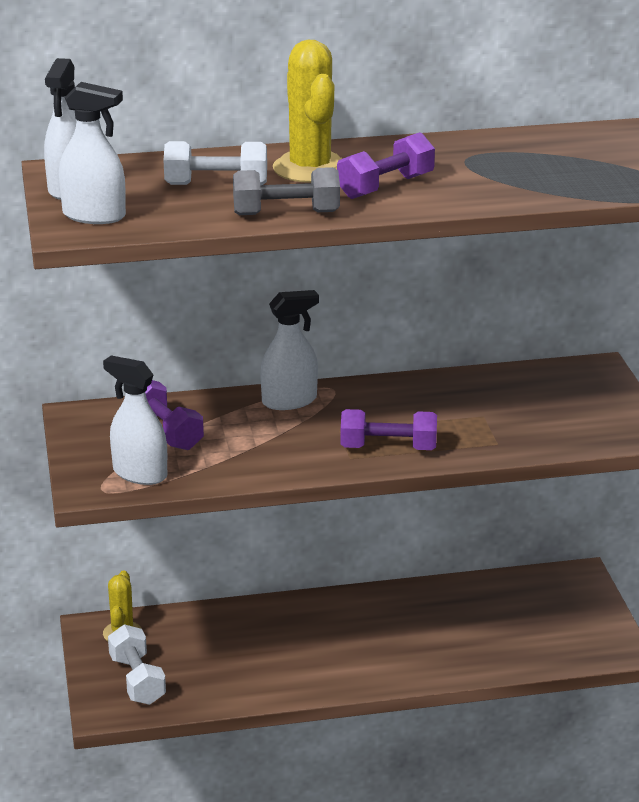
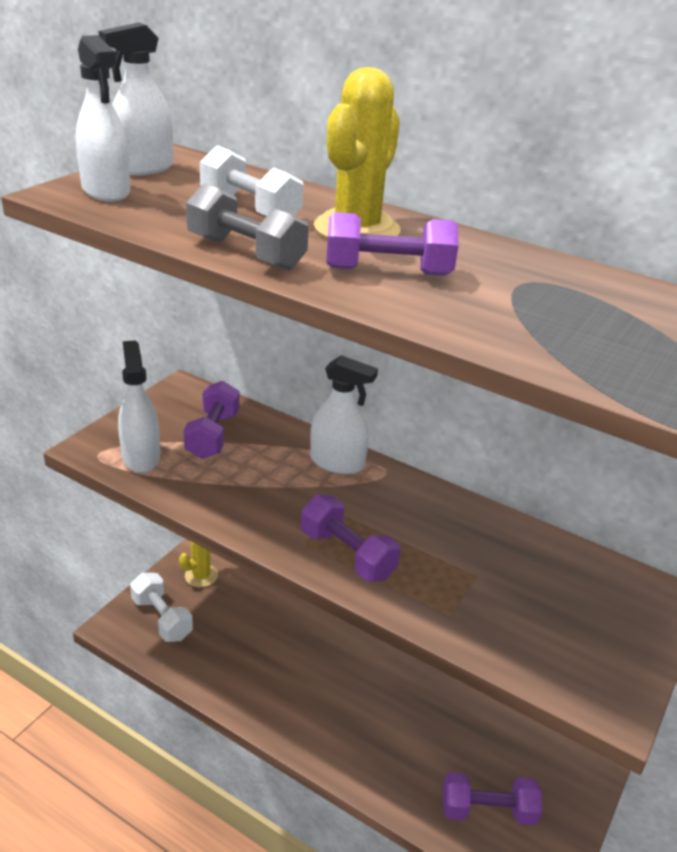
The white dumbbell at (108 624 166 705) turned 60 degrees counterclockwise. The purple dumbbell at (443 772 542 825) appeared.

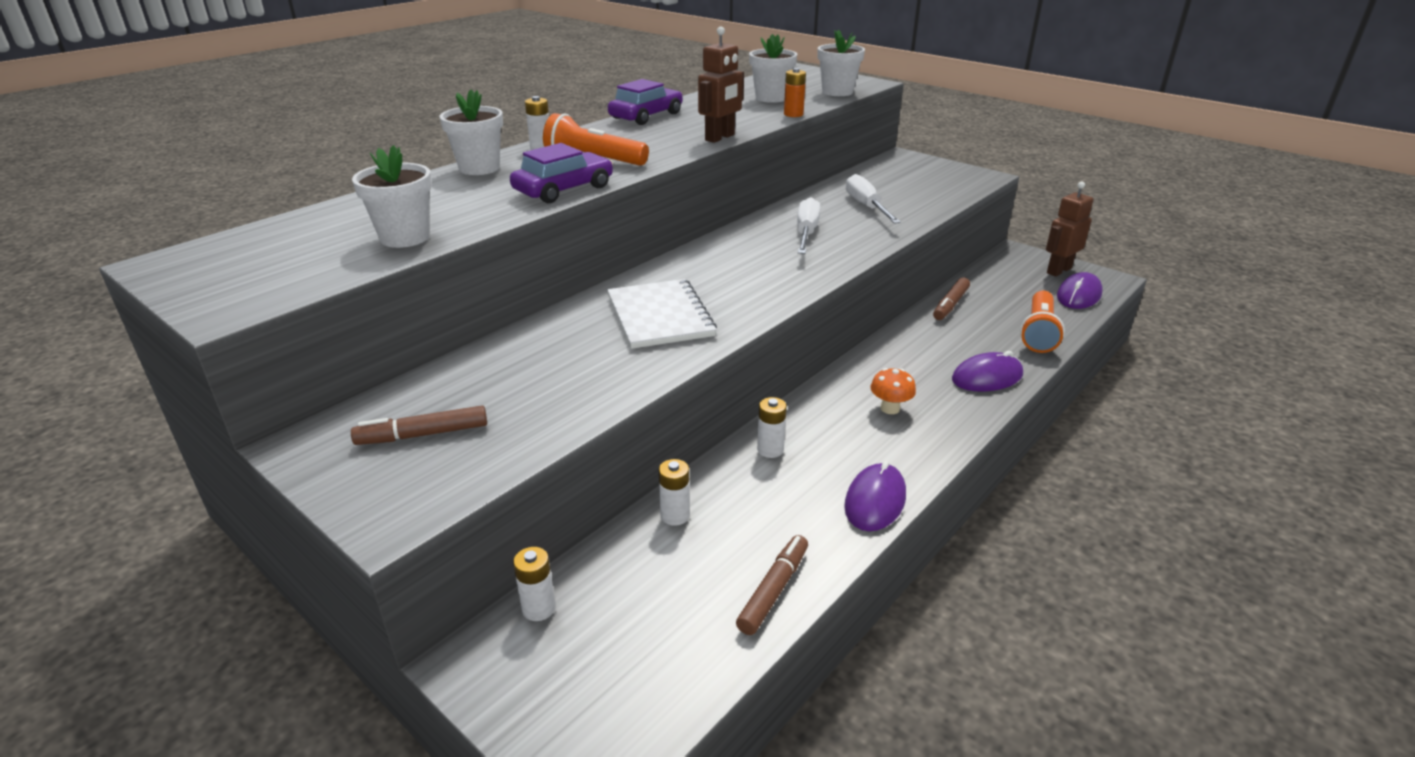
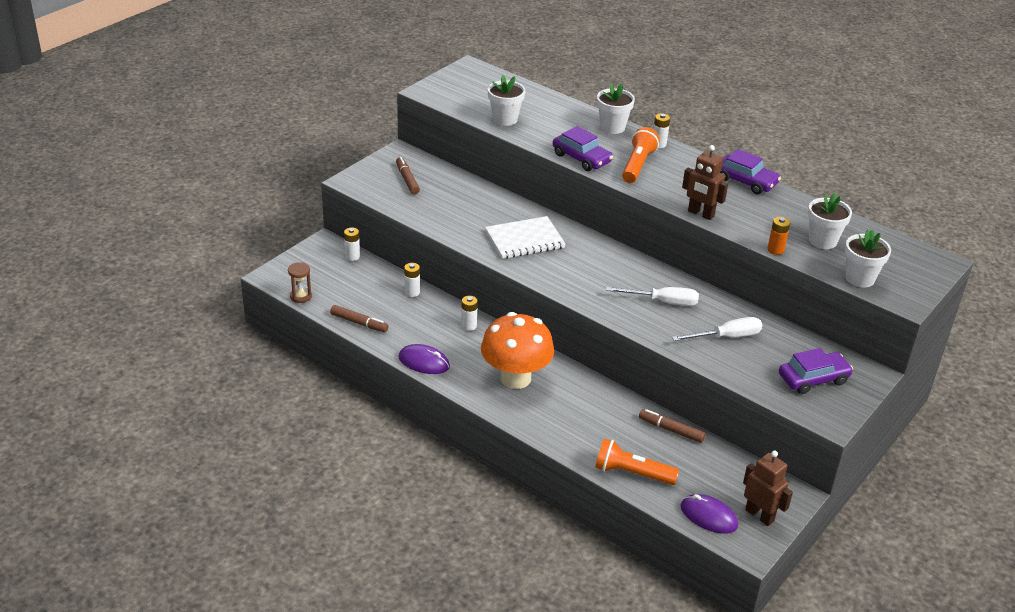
The purple mouse at (952 351 1023 392) disappeared. The orange mushroom at (870 368 916 414) changed to 2.46 times the size. The brown hourglass at (288 262 312 303) appeared. The purple car at (779 348 853 394) appeared.

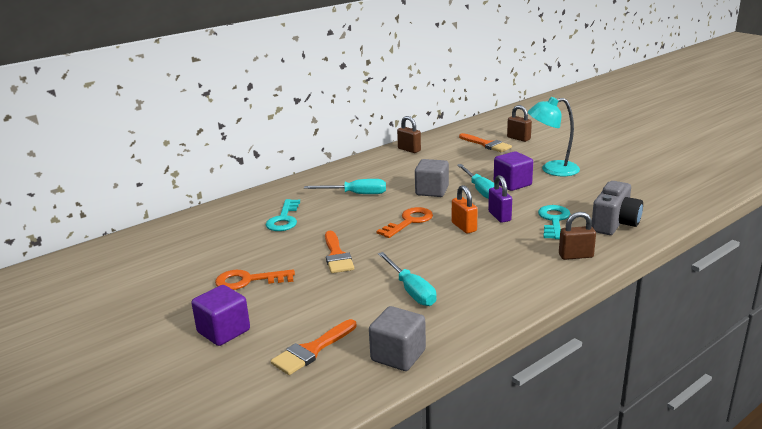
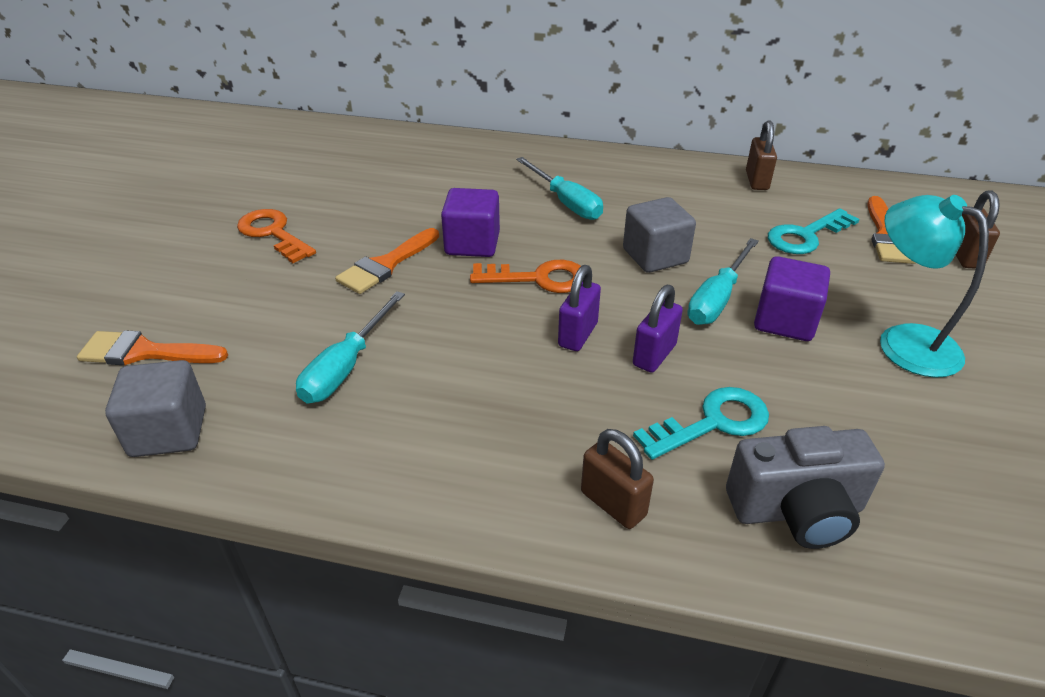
The orange padlock at (452 185 478 234) became the purple padlock at (558 265 601 351). The turquoise key moved from (266 199 300 231) to (768 208 860 254). The purple cube moved from (191 285 250 346) to (441 188 500 257).

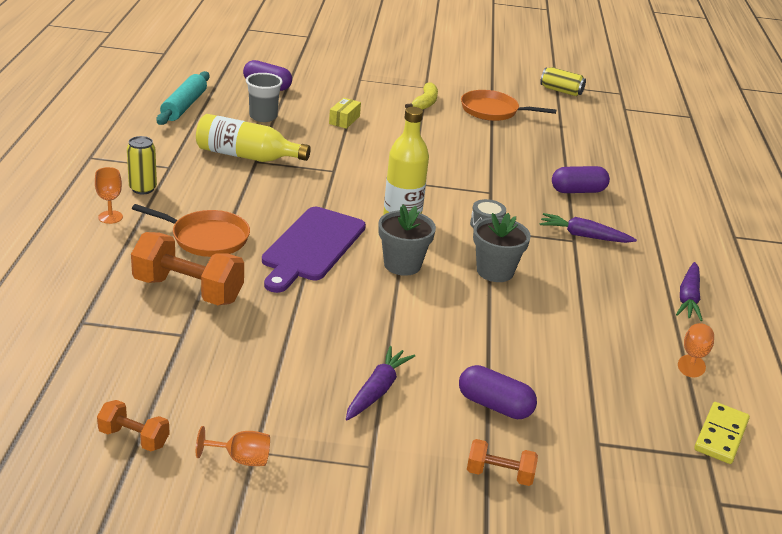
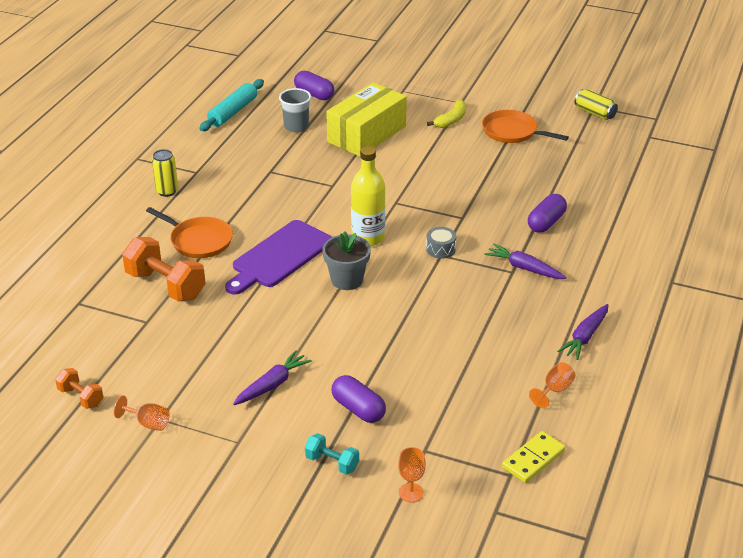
The yellow box at (329 98 361 129) changed to 2.48 times the size. The yellow bottle at (196 114 311 162) disappeared. The purple capsule at (552 166 610 193) turned 60 degrees counterclockwise. The orange goblet moved from (95 167 123 224) to (398 447 426 502). The grey flower pot at (473 213 531 282) disappeared. The orange dumbbell at (467 439 538 486) became the turquoise dumbbell at (305 433 359 475).

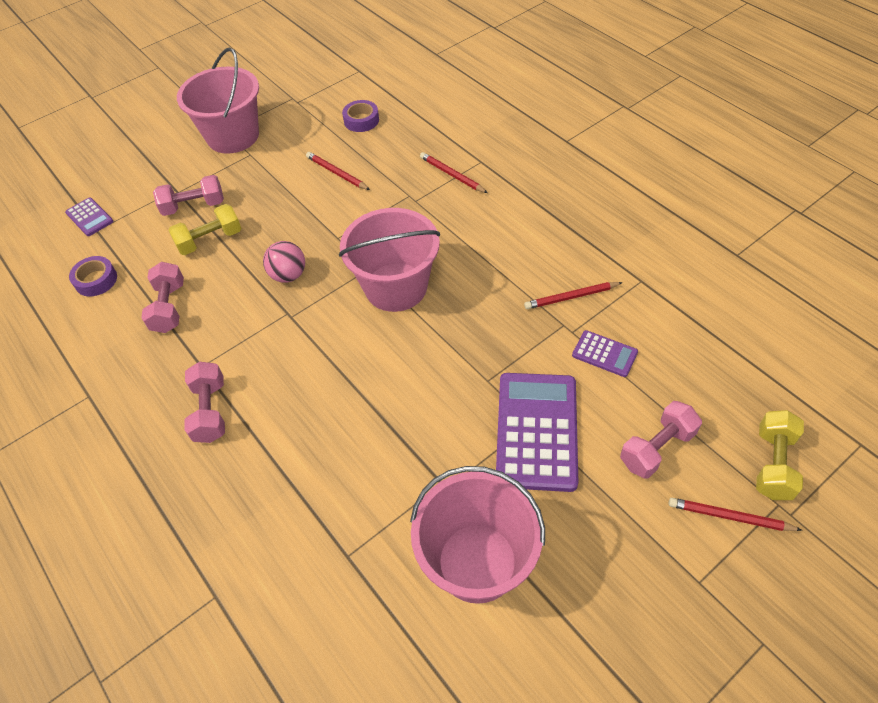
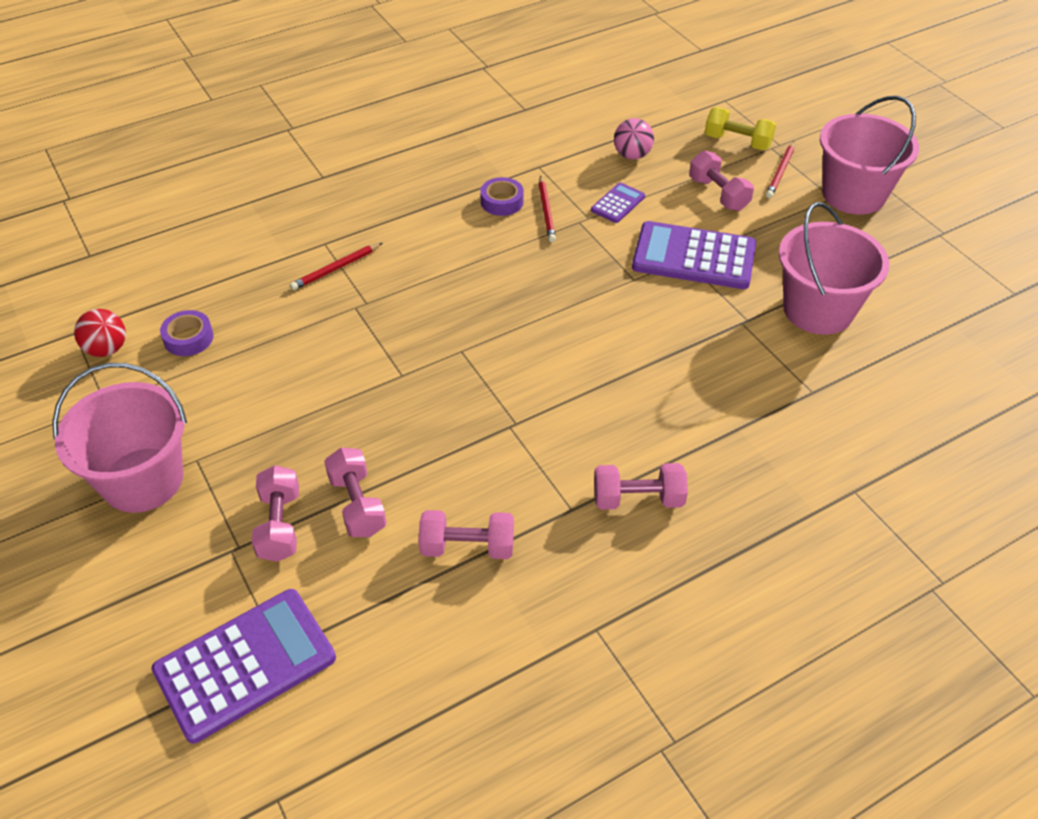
The red pencil at (306 152 370 190) disappeared. The purple calculator at (65 197 113 236) changed to 2.07 times the size. The yellow dumbbell at (168 204 242 255) became the pink dumbbell at (324 448 387 537). The pink bucket moved from (339 208 440 312) to (820 96 919 215). The pink ball moved from (263 241 305 283) to (614 118 654 160). The purple tape moved from (69 256 117 296) to (480 177 524 216). The red ball at (74 309 126 357) appeared.

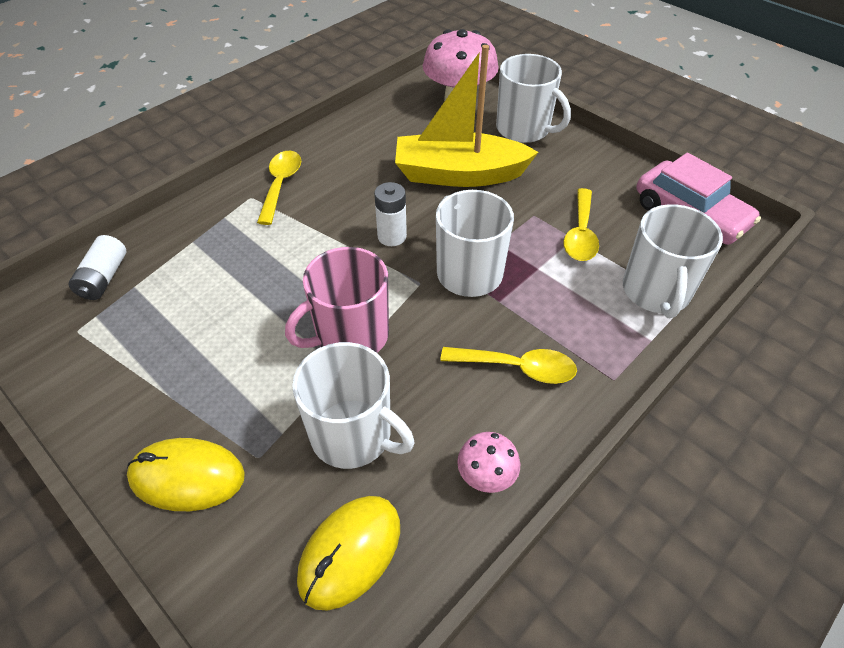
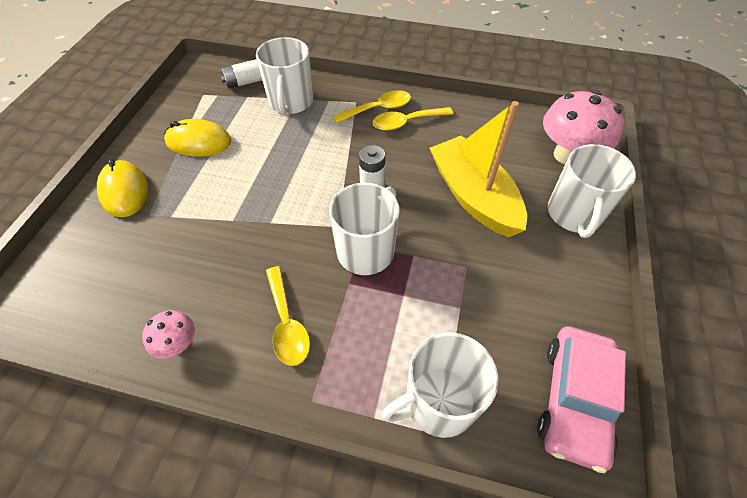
The yellow spoon moved from (563 188 599 261) to (373 107 453 131). The pink mug at (285 247 389 353) disappeared. The white mug moved from (292 342 415 469) to (256 37 313 114). The yellow mouse moved from (297 496 400 611) to (164 119 232 157).

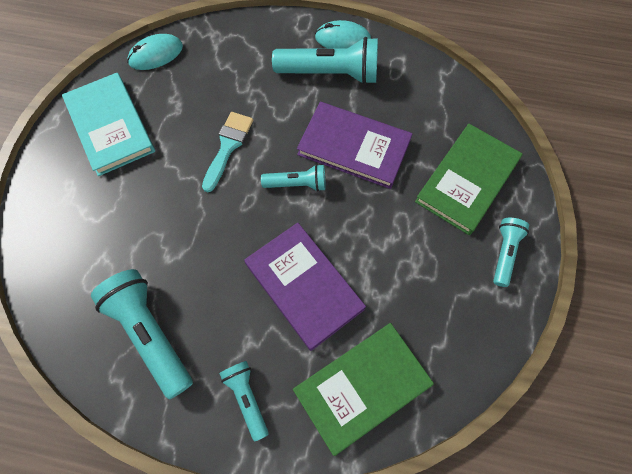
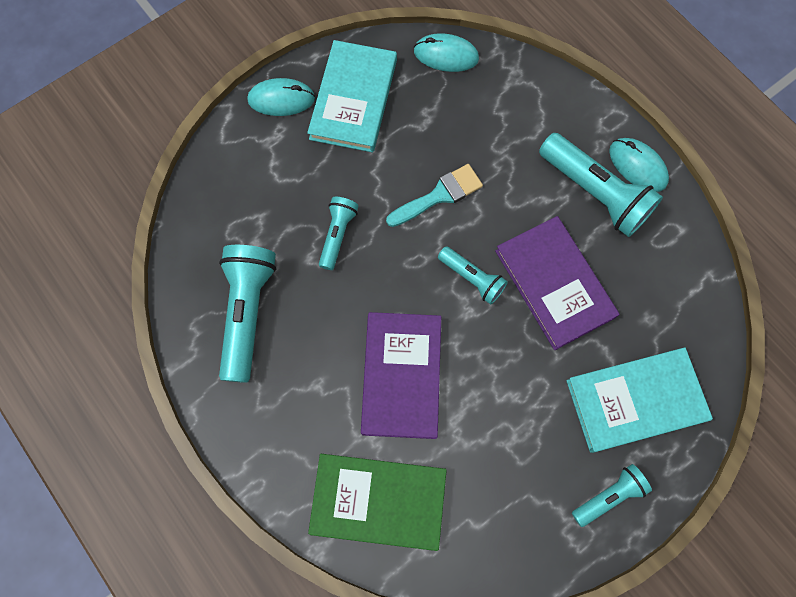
The green book at (415 124 522 235) became the turquoise book at (566 347 713 453). The turquoise flashlight moved from (219 361 269 441) to (319 197 359 270). The turquoise mouse at (247 78 315 116) appeared.

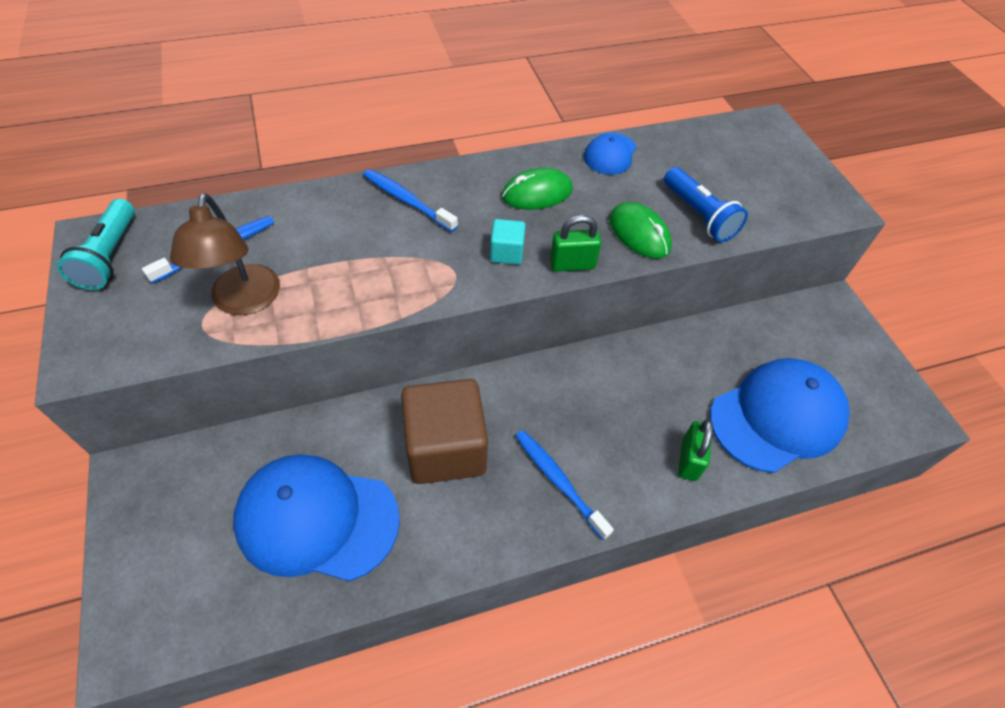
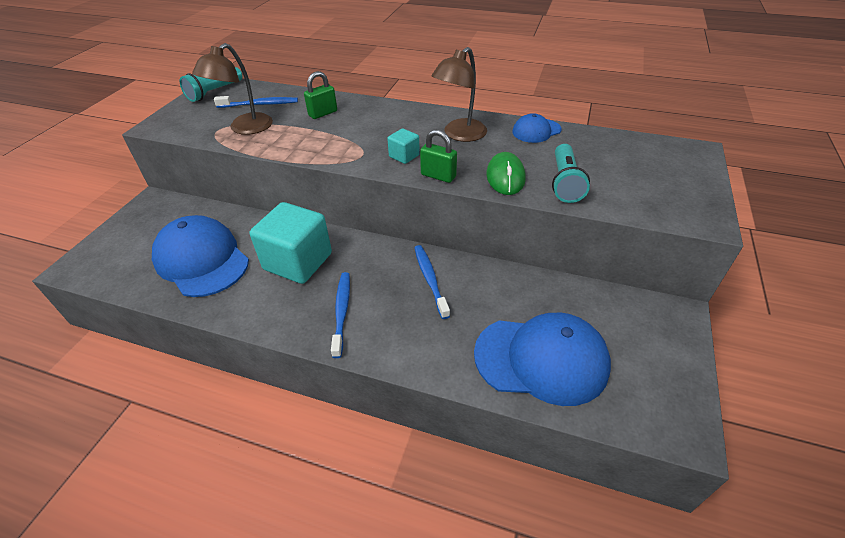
The blue flashlight at (664 167 748 242) became the turquoise flashlight at (552 144 590 203). The green mouse at (502 168 573 210) was replaced by the brown lamp at (432 47 487 142). The blue toothbrush moved from (363 169 458 232) to (414 245 450 319). The brown cube at (401 379 488 484) became the turquoise cube at (250 202 332 284). The green padlock moved from (678 419 713 481) to (304 71 337 119).

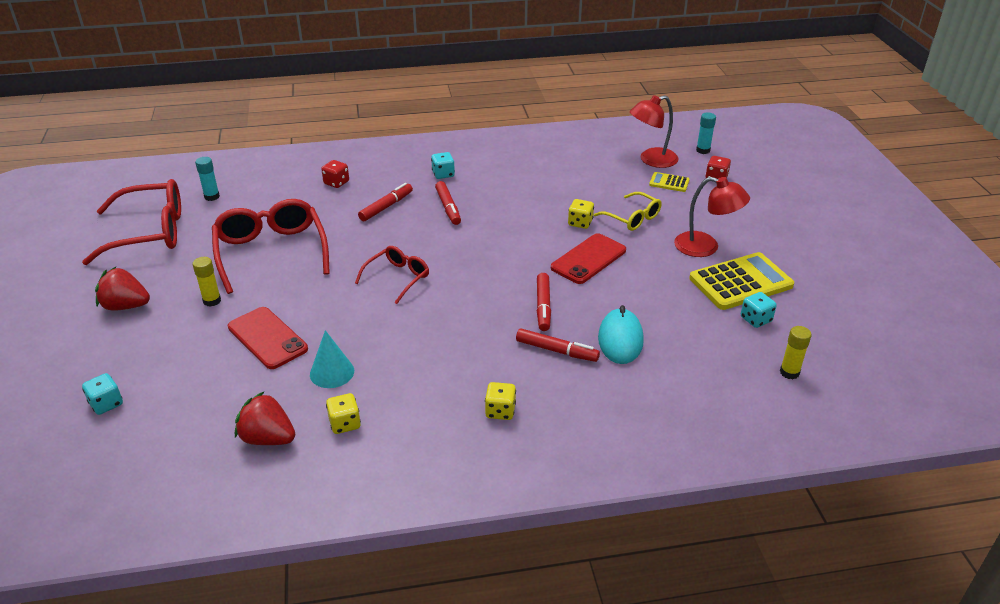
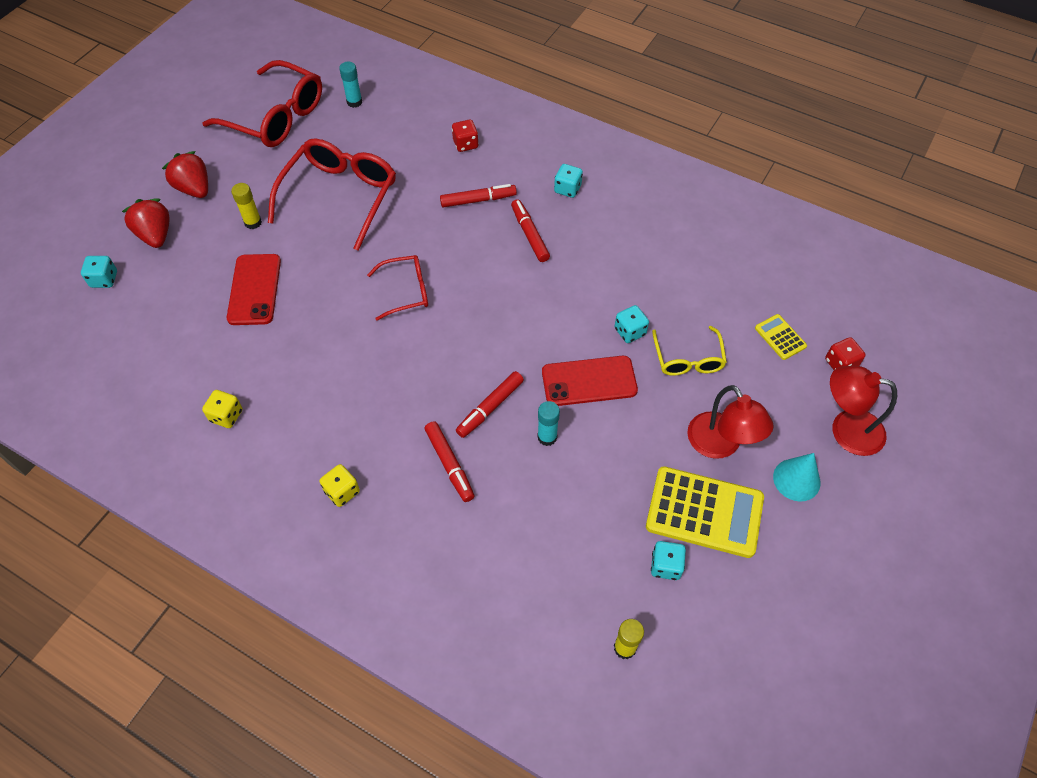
The red lamp moved from (630 95 679 168) to (830 366 897 456). The turquoise glue stick moved from (696 112 716 154) to (537 401 560 446). The red marker at (435 181 461 225) turned 135 degrees clockwise. The yellow dice at (568 199 594 229) became the turquoise dice at (615 305 649 343). The turquoise mouse at (598 305 644 364) disappeared. The turquoise cone moved from (310 330 354 388) to (773 453 821 501). The red strawberry moved from (235 392 295 445) to (122 199 170 248).

